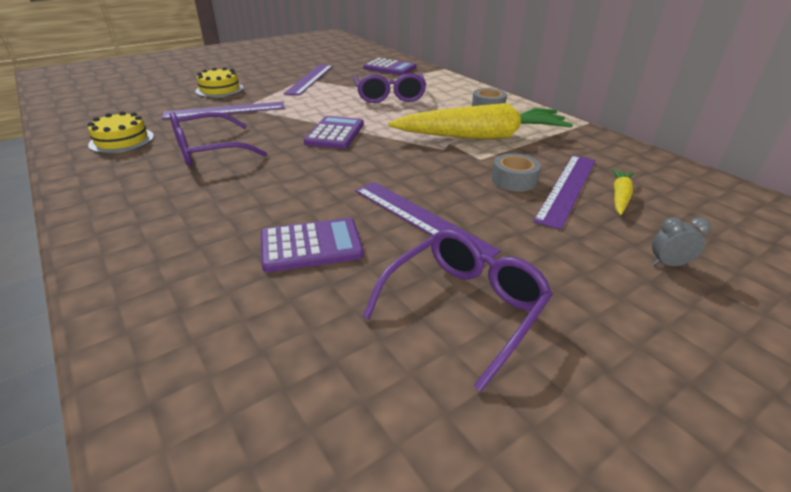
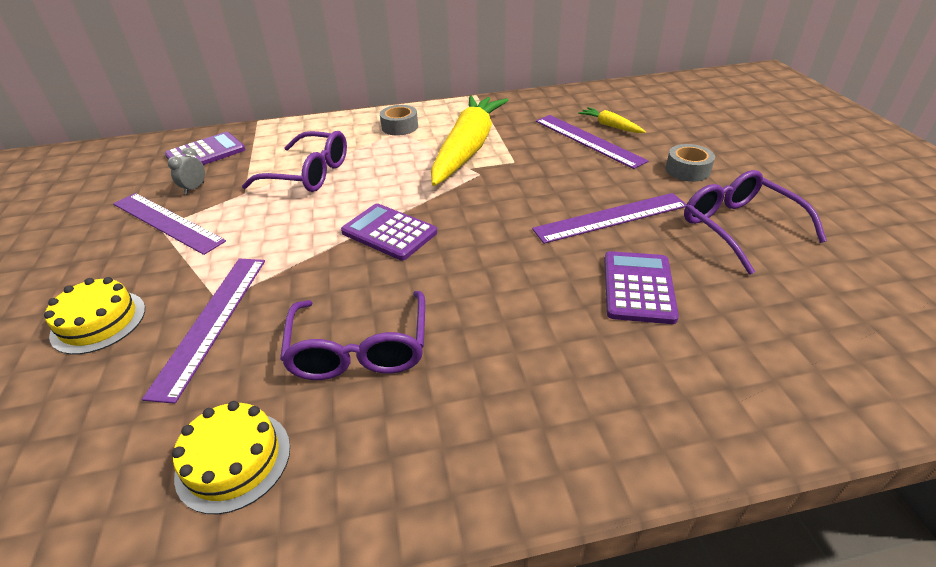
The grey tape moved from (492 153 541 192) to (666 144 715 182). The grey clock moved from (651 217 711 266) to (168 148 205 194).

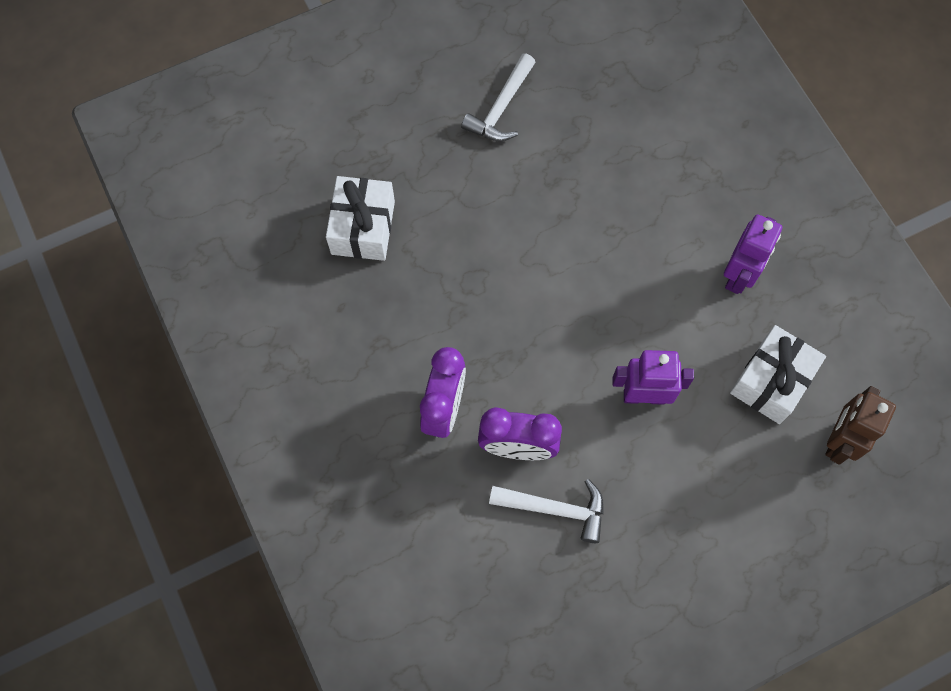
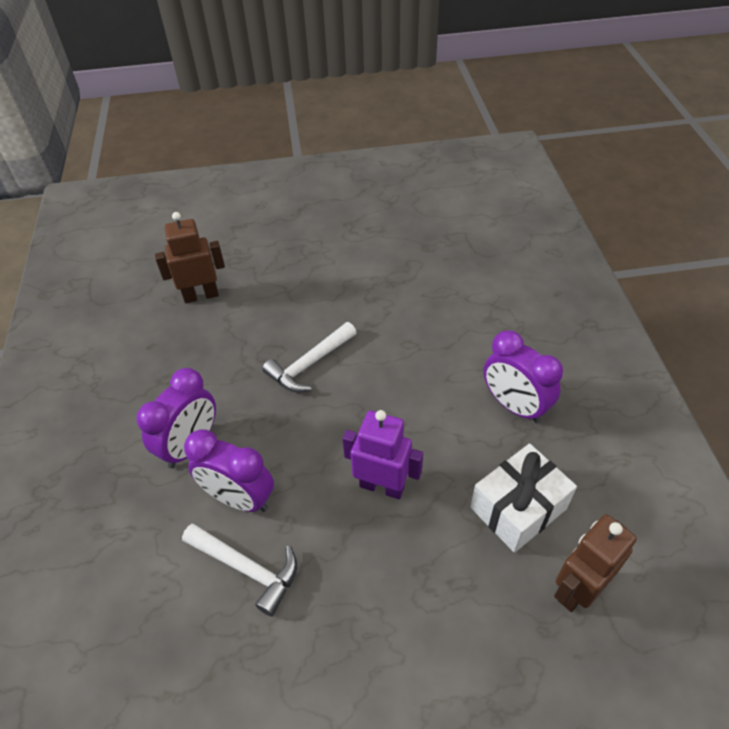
The white hammer moved from (461 54 536 141) to (262 322 357 392). The white gift at (326 176 395 261) was replaced by the brown robot at (155 212 225 303). The purple robot at (724 214 782 294) was replaced by the purple clock at (483 330 563 423).

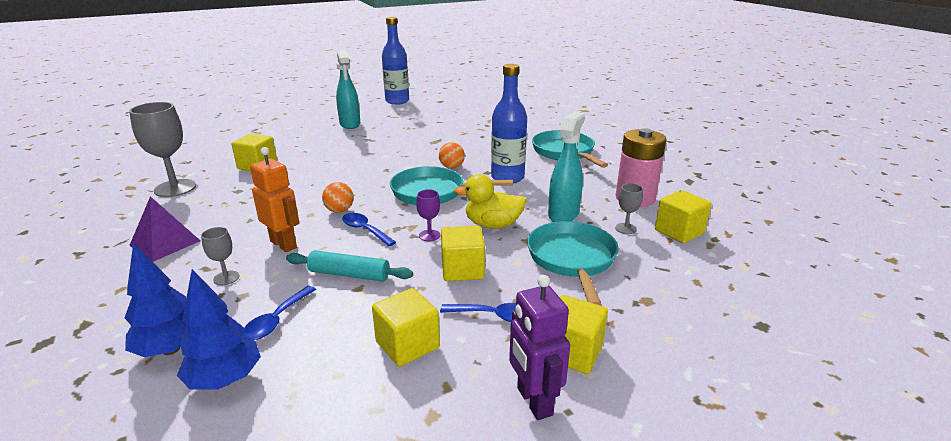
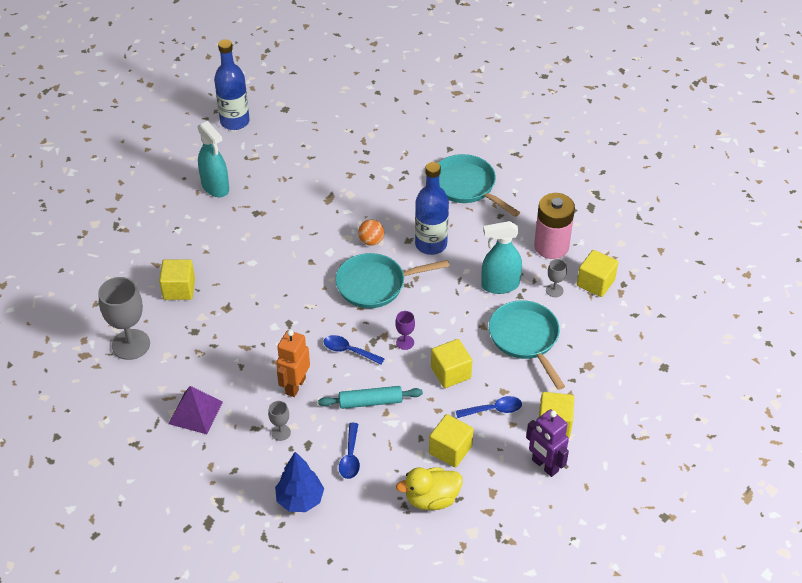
The turquoise spray bottle at (548 112 585 222) turned 105 degrees counterclockwise. The orange robot at (250 147 299 252) turned 90 degrees counterclockwise. The yellow duck moved from (454 174 527 229) to (396 467 463 510). The orange ball at (322 182 354 213) disappeared. The blue tree at (177 269 261 390) disappeared.

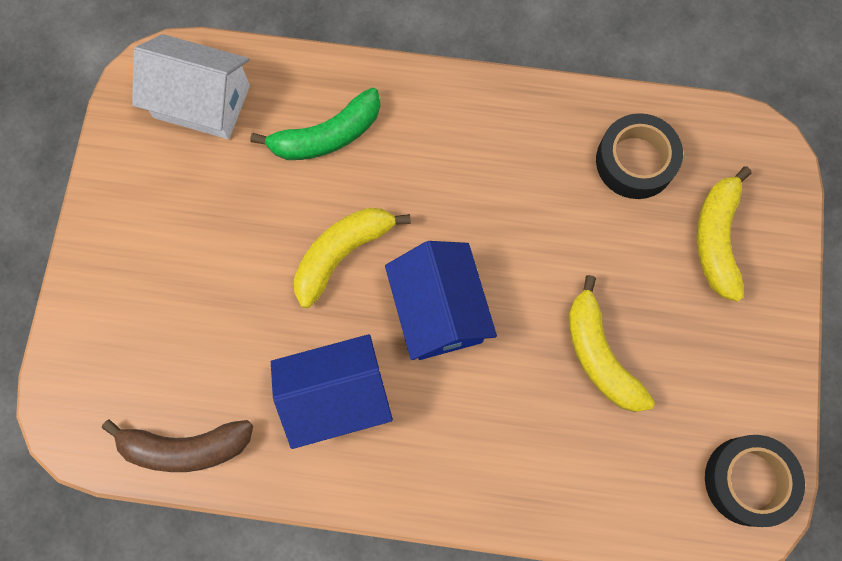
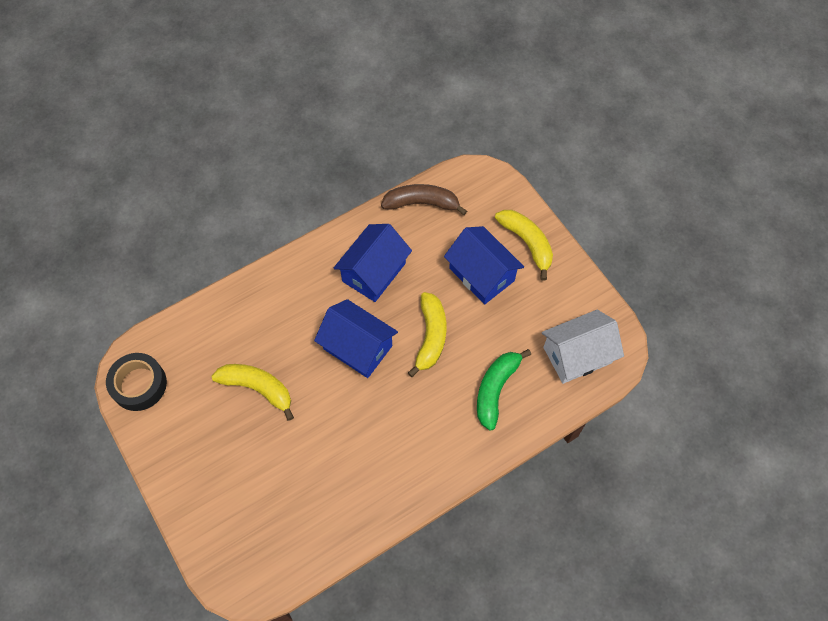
The black tape at (596 113 683 199) disappeared. The yellow banana moved from (697 166 752 302) to (495 210 553 281). The brown banana at (102 419 253 472) turned 45 degrees clockwise. The blue house at (444 226 524 304) appeared.

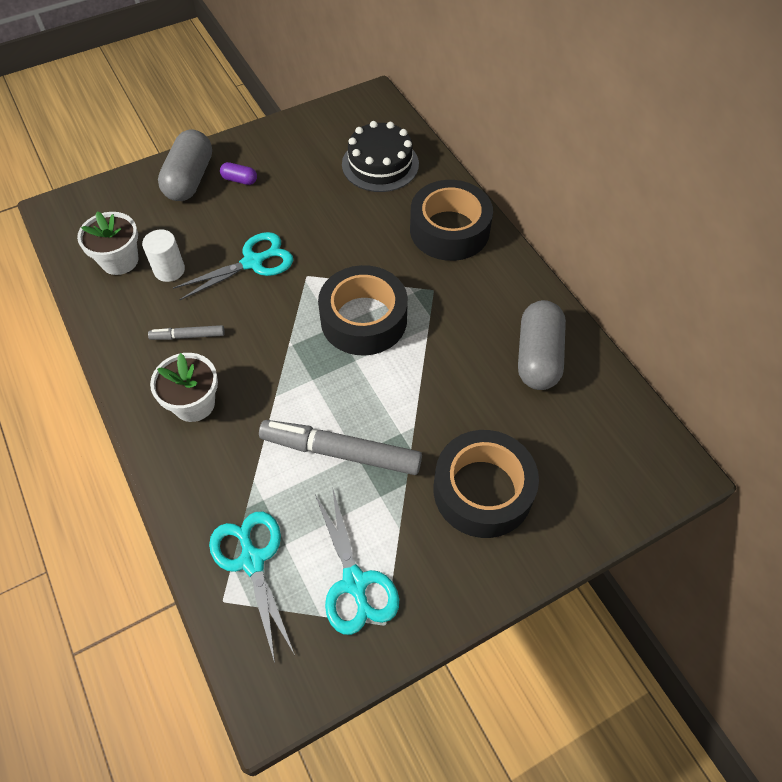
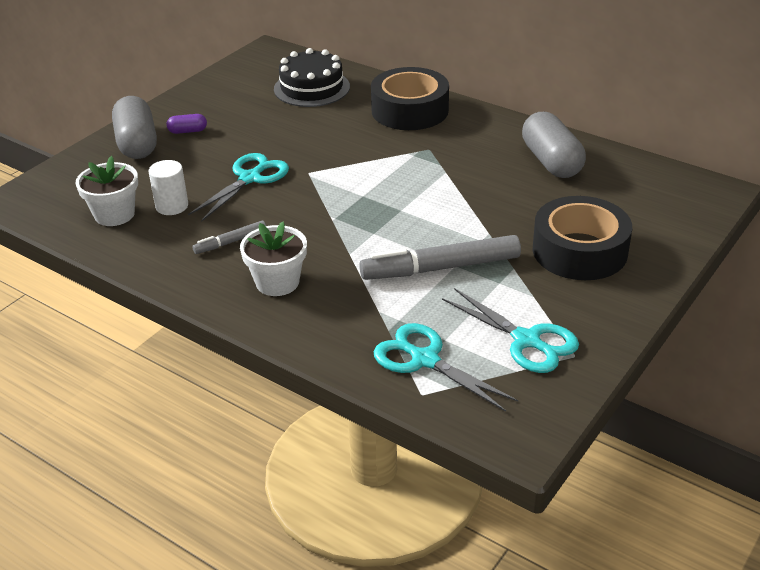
The black tape at (318 265 408 356) disappeared.

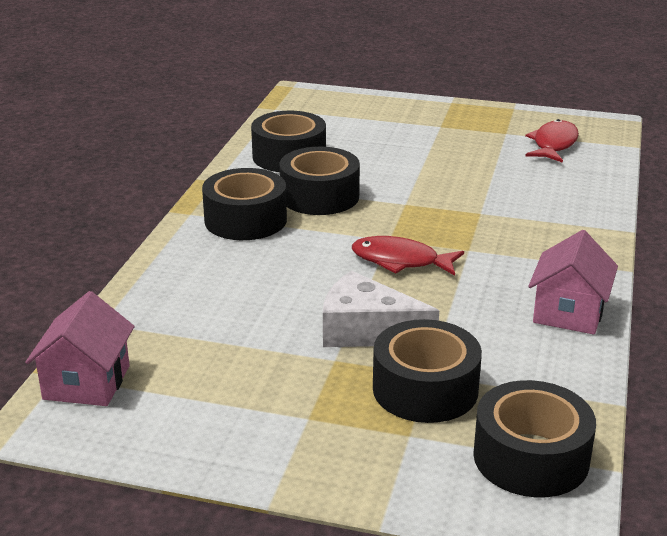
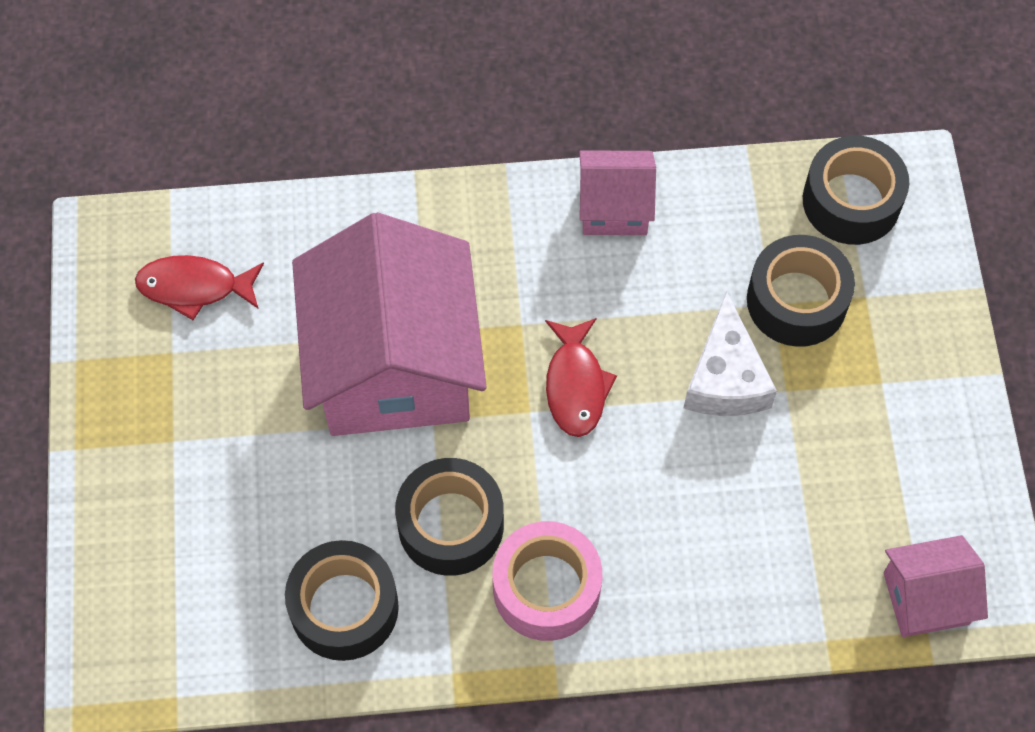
The black tape at (202 168 287 240) became the pink tape at (493 521 602 641). The pink house at (292 213 486 436) appeared.

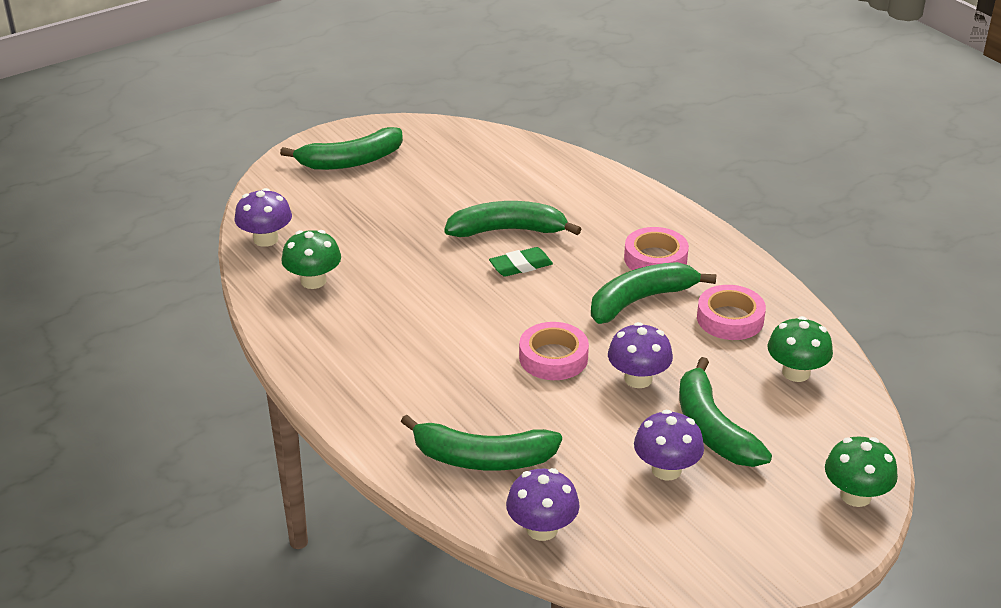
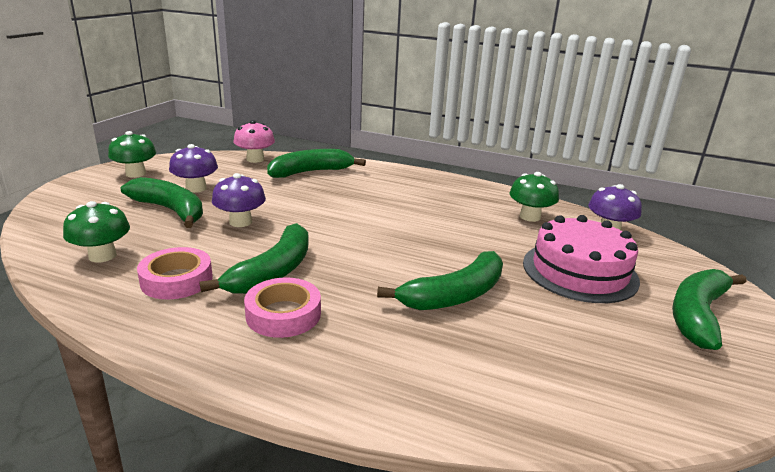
The green eraser at (489 247 553 277) disappeared. The pink tape at (519 322 589 380) disappeared. The green mushroom moved from (825 436 898 507) to (108 131 156 178). The purple mushroom at (506 468 580 541) became the pink mushroom at (233 120 275 163). The pink cake at (523 215 640 303) appeared.

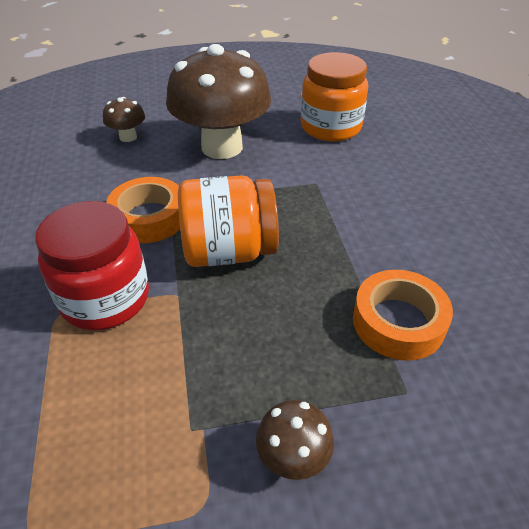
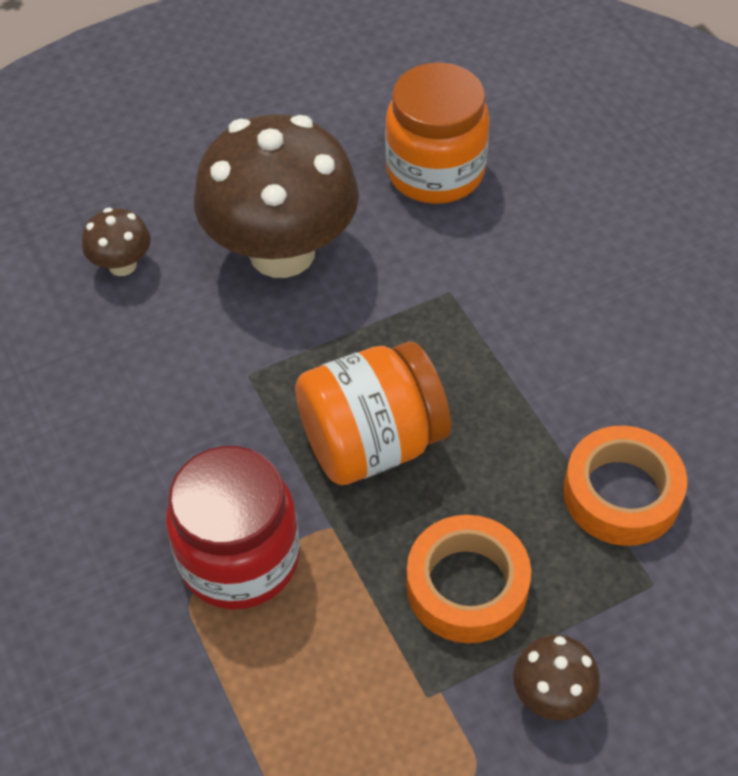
The orange tape moved from (106 177 180 243) to (406 515 531 643).

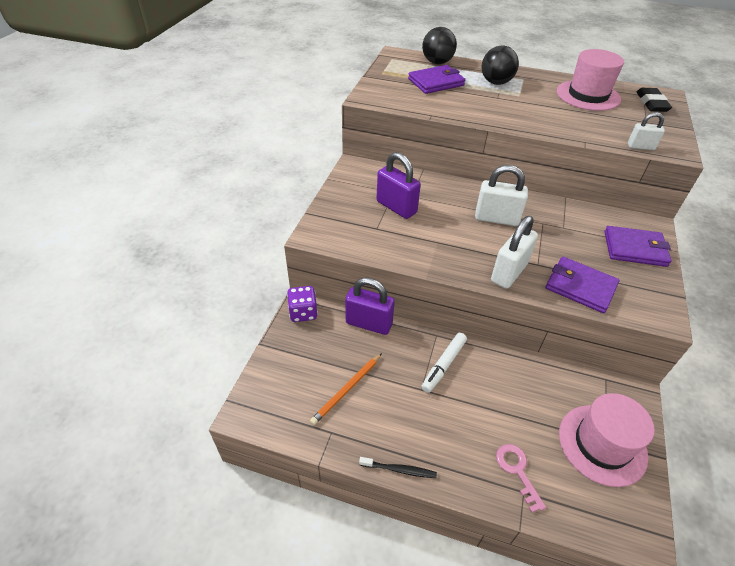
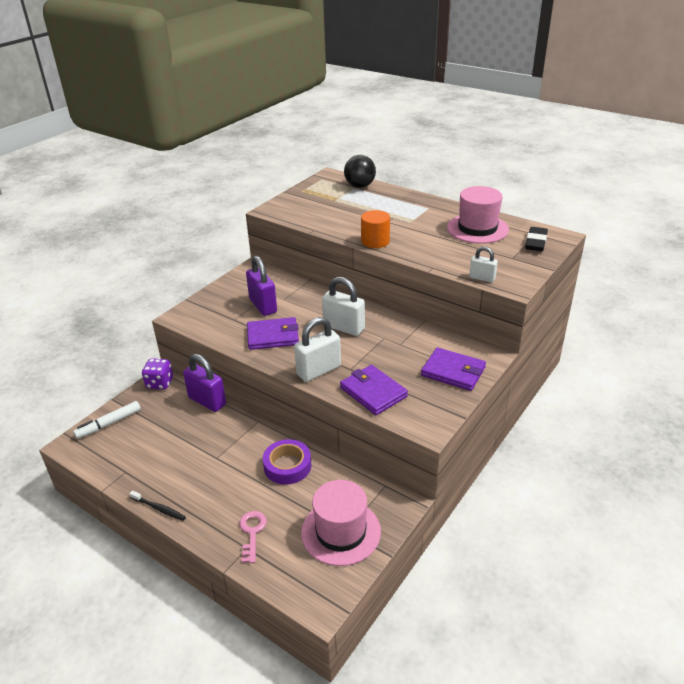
The black ball at (482 46 519 85) disappeared. The purple wallet moved from (408 65 465 94) to (247 317 299 350). The white marker moved from (421 333 467 393) to (73 401 141 439). The orange pencil at (310 353 382 425) disappeared. The orange cylinder at (361 210 390 248) appeared. The purple tape at (263 439 311 485) appeared.

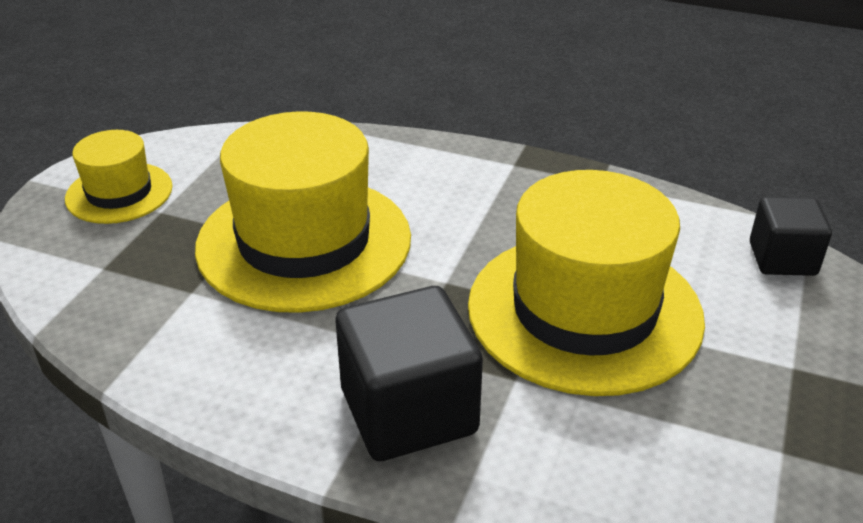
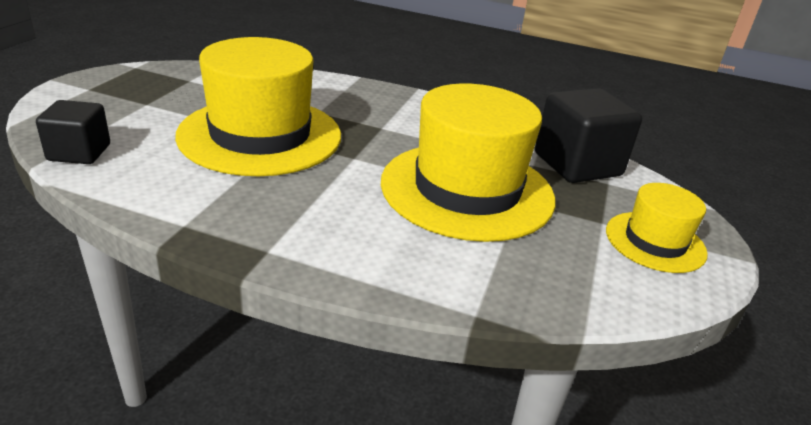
The black cube moved from (336 286 483 461) to (535 88 642 183).

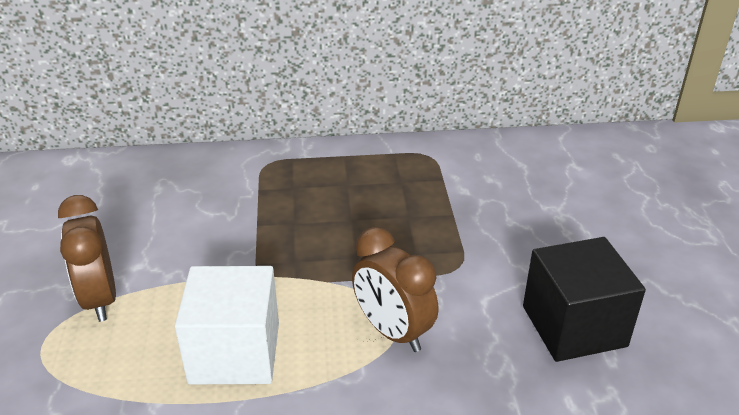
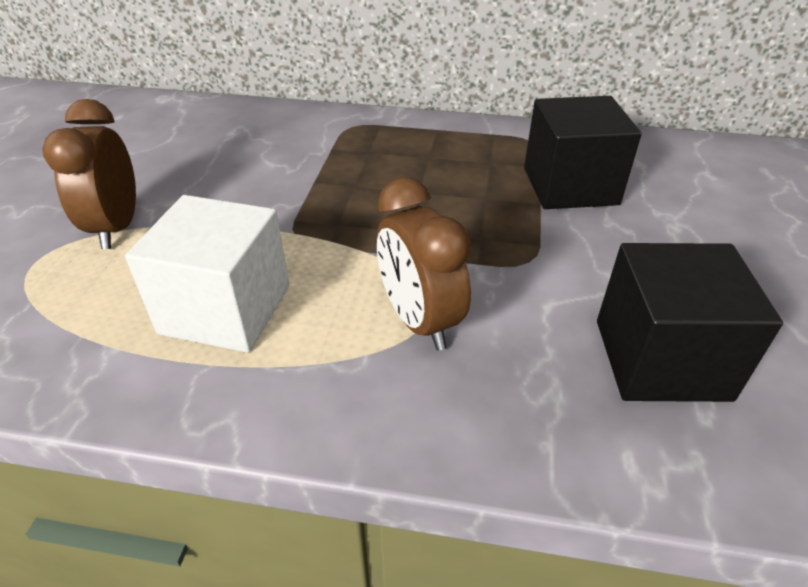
The black cube at (524 96 642 209) appeared.

